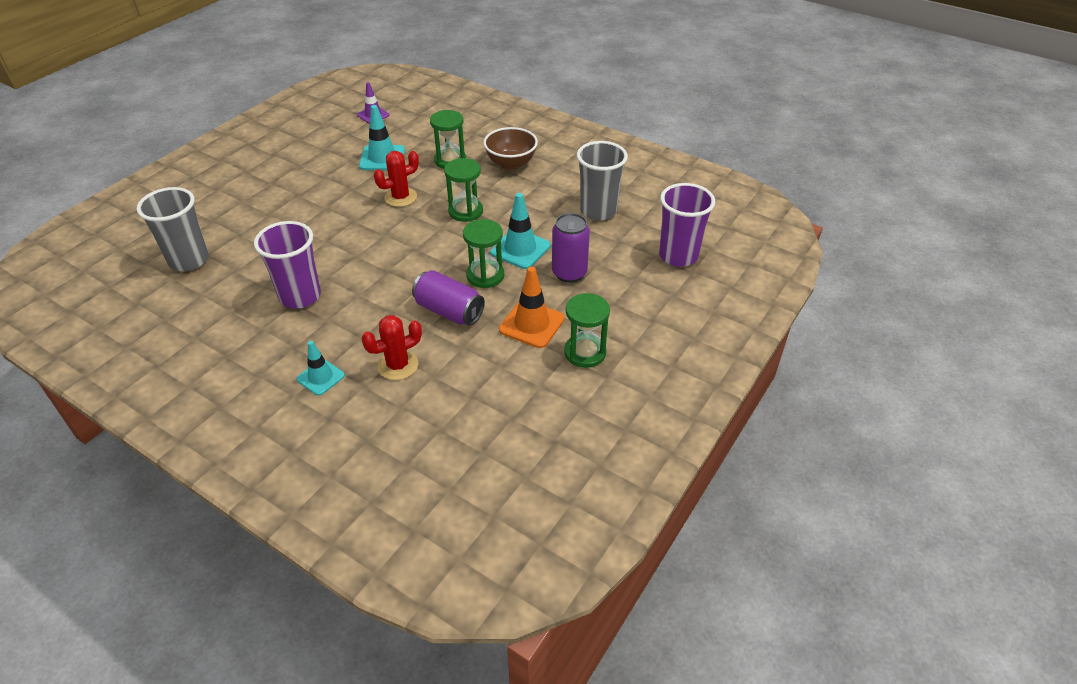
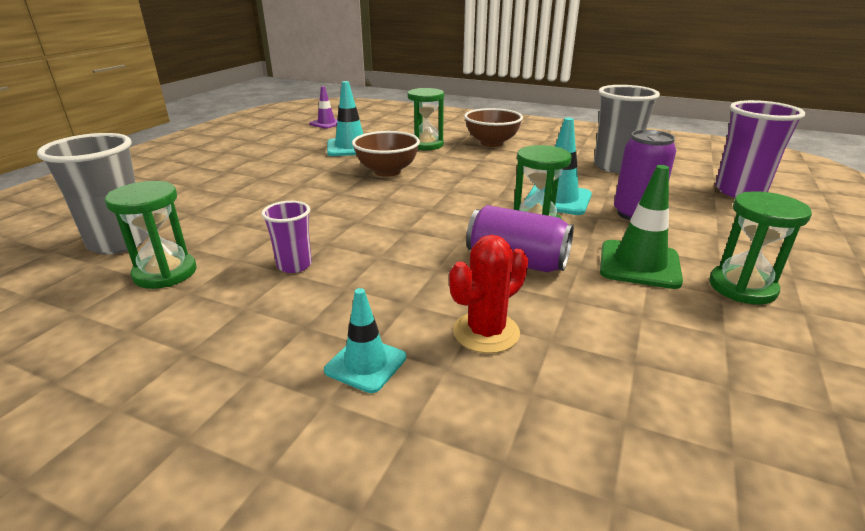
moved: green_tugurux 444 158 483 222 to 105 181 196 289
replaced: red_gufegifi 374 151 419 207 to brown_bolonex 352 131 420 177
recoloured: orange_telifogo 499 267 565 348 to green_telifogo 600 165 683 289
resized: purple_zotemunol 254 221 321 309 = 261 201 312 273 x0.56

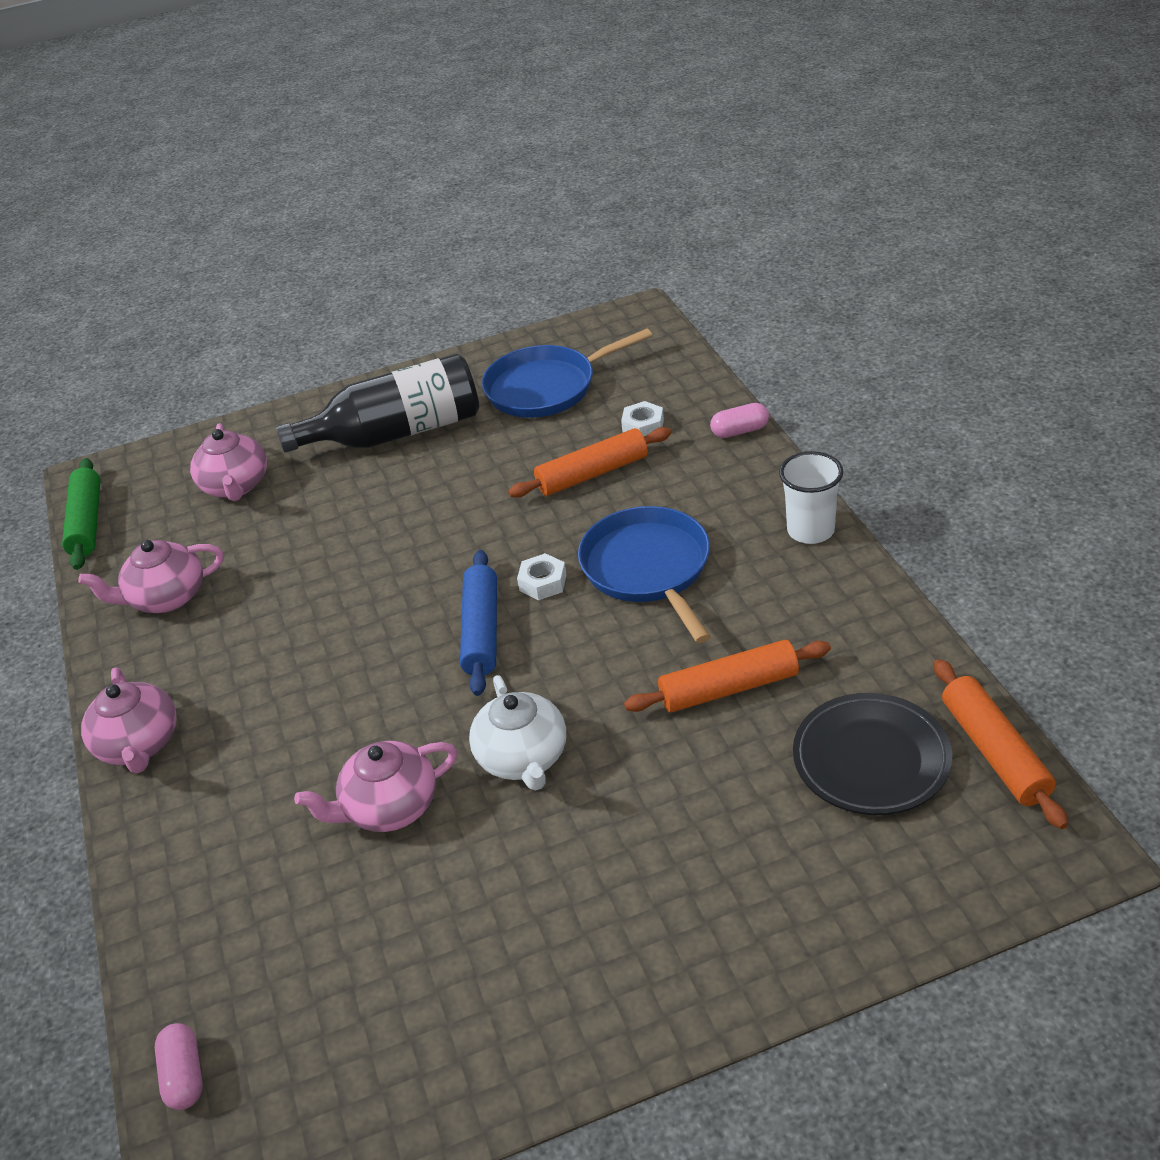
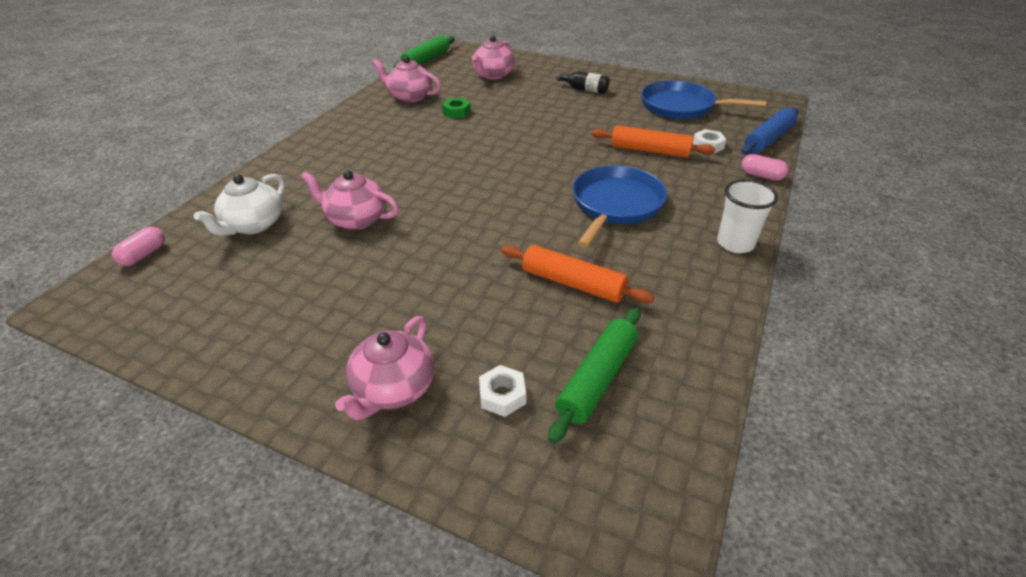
removed: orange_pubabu 934 659 1068 829
added: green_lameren 442 98 471 119
moved: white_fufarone 469 675 566 791 to 194 174 285 236; pink_fufarone 81 667 176 774 to 335 316 434 421; white_lameren 517 553 567 600 to 479 365 526 417; blue_pubabu 460 550 497 696 to 741 108 799 155
replaced: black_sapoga 793 693 952 815 to green_pubabu 548 307 641 444
resized: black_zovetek 276 354 479 453 = 556 71 609 94 x0.44

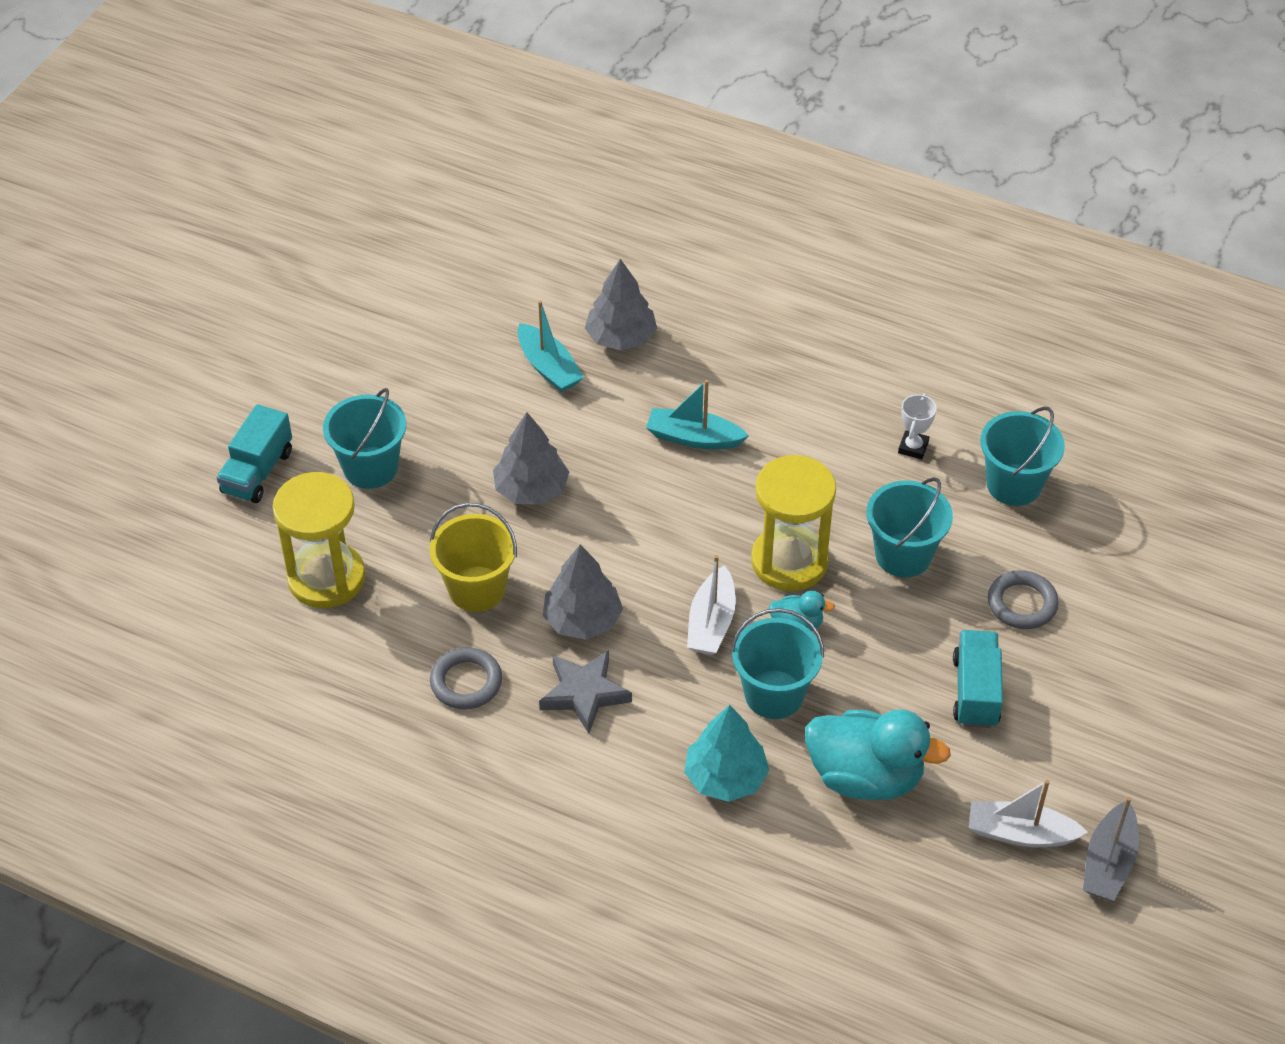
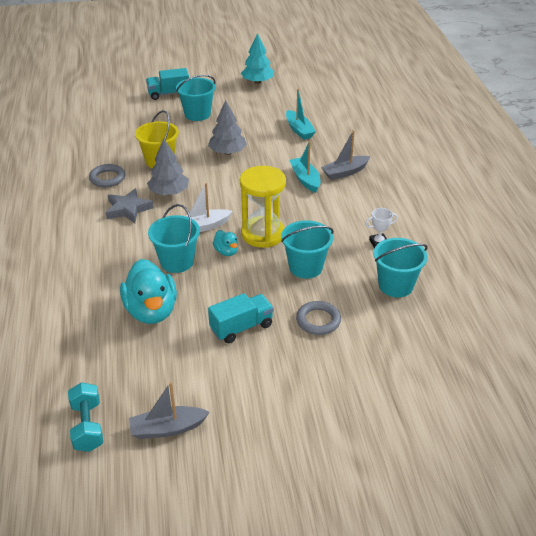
removed: yellow_tugurux 273 472 366 608; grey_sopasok 585 259 657 351; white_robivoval 969 780 1088 847
added: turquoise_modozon 68 382 103 452; grey_robivoval 321 130 371 180
moved: turquoise_sopasok 684 705 769 802 to 241 33 274 84
turned: turquoise_robivoval 518 301 584 392 = 286 89 316 140 45 degrees counterclockwise

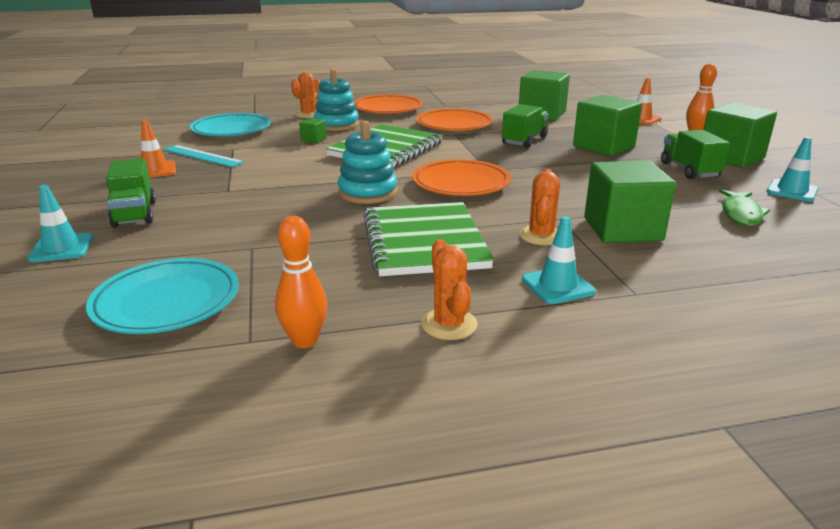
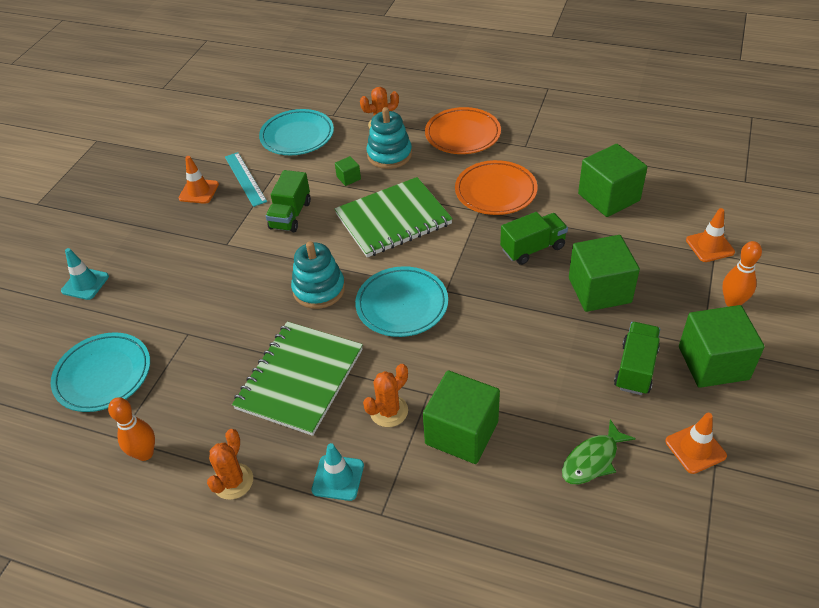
moved: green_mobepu 106 158 156 228 to 266 170 311 232
recoloured: orange_sapoga 412 159 511 196 to turquoise_sapoga 355 266 448 337; turquoise_telifogo 767 137 818 202 to orange_telifogo 665 413 727 474

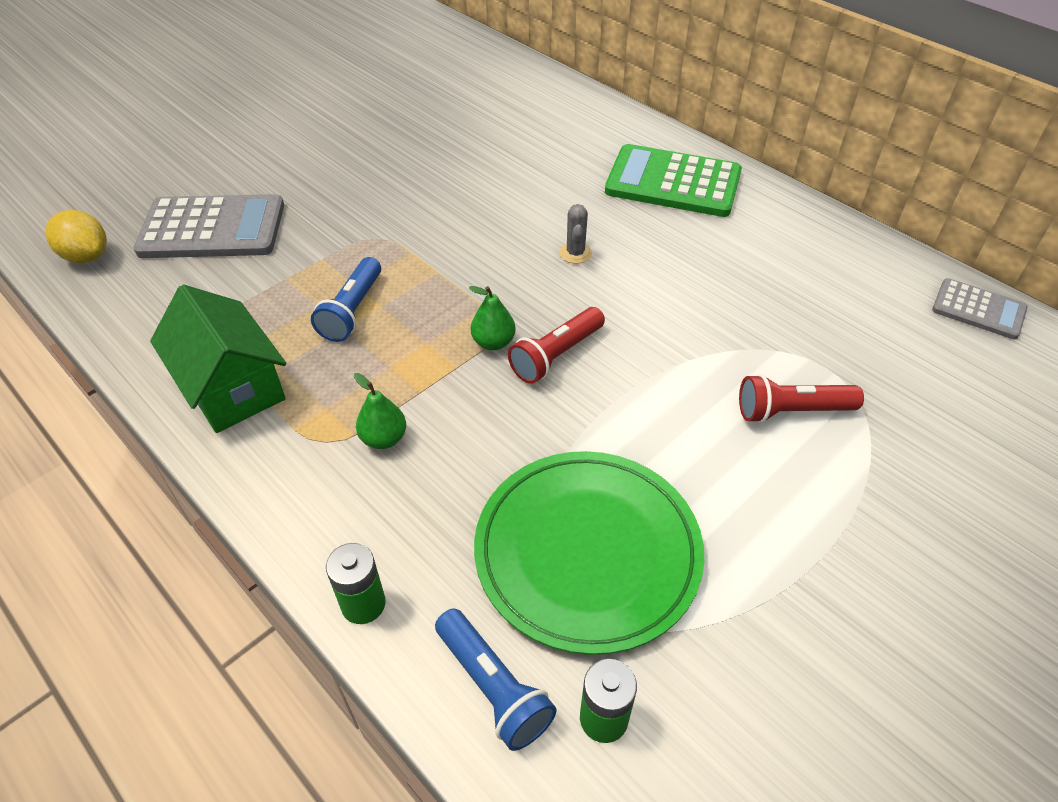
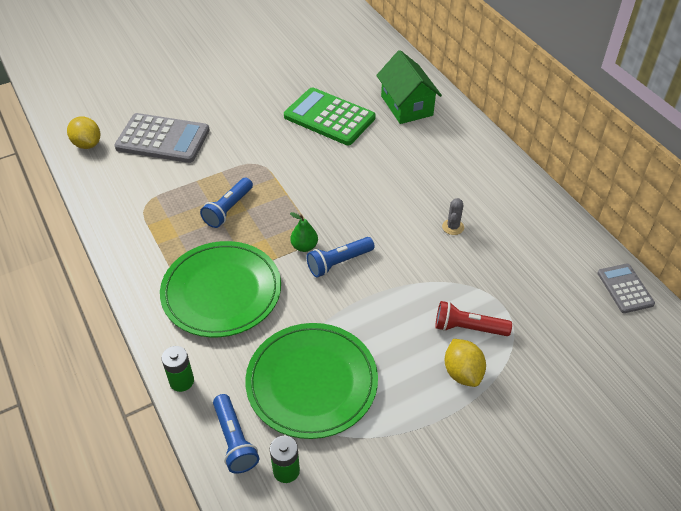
added: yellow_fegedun 445 339 486 387
moved: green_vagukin 605 144 742 217 to 284 87 376 145; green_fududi 150 285 286 433 to 376 50 442 124; grey_gufegifi 559 204 592 264 to 442 198 464 235
replaced: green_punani 354 373 406 449 to green_sapoga 160 241 281 337
recoloured: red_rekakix 508 307 605 384 to blue_rekakix 307 237 375 278
turned: grey_vagukin 932 278 1028 339 = 597 264 655 313 150 degrees counterclockwise

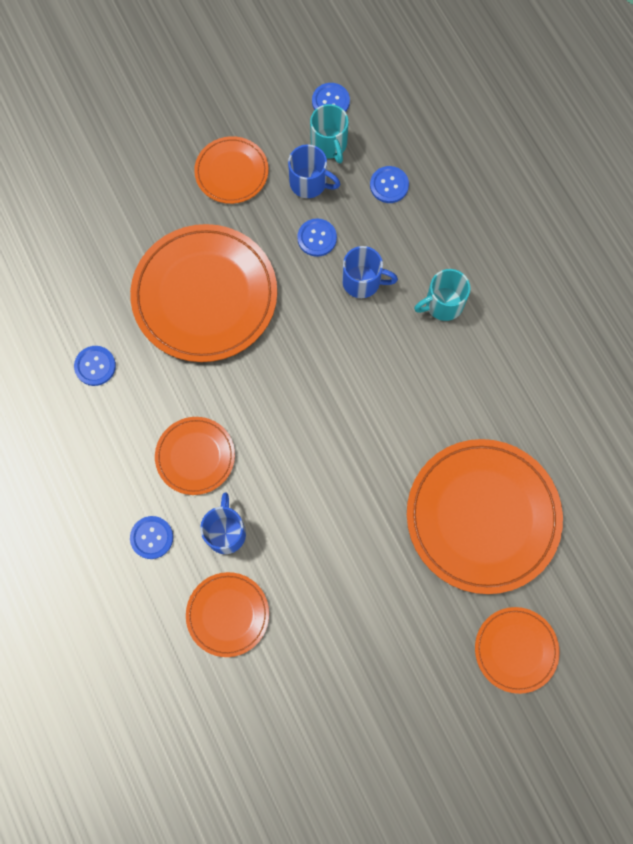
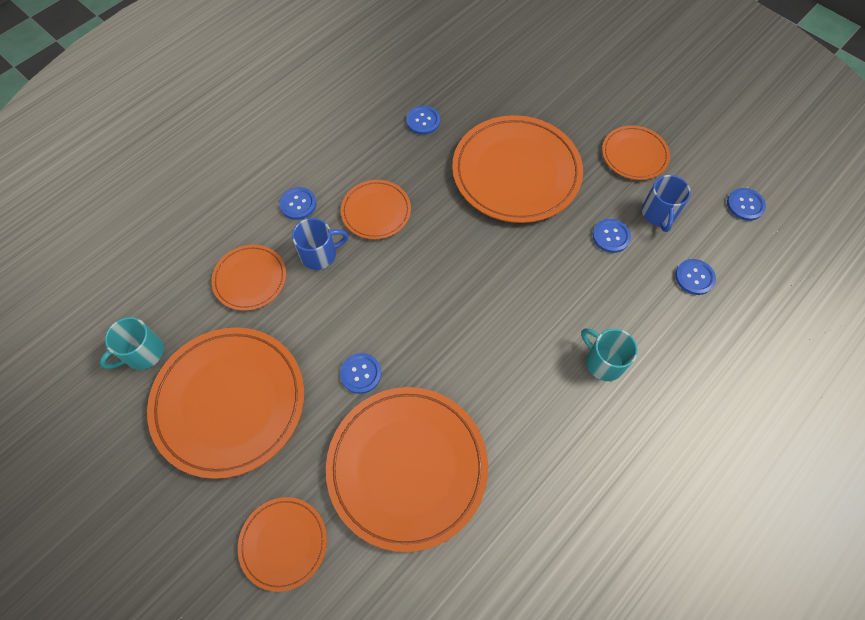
removed: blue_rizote 342 246 398 298
added: orange_sapoga 147 327 304 479; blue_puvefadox 340 353 382 394
moved: turquoise_rizote 310 104 349 163 to 100 317 164 370

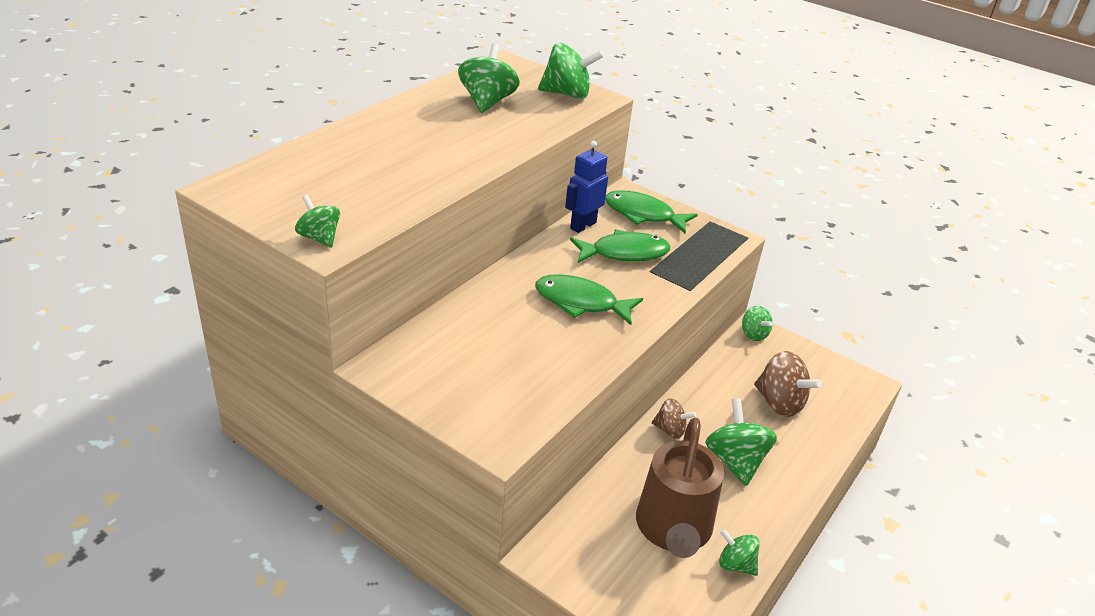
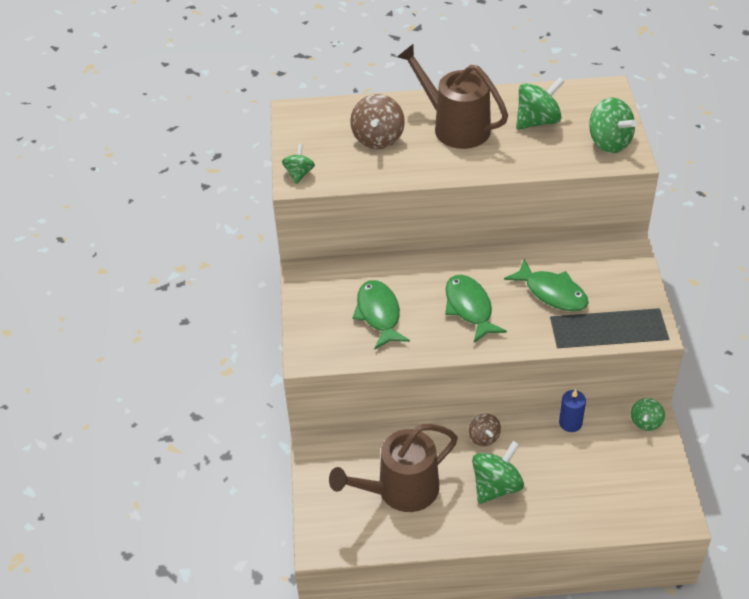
removed: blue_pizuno 565 141 608 233; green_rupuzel 719 529 760 576
added: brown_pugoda 397 44 508 149; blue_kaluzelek 559 389 586 432
moved: brown_rupuzel 754 351 822 417 to 350 94 405 149; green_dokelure 605 191 698 233 to 353 280 410 349

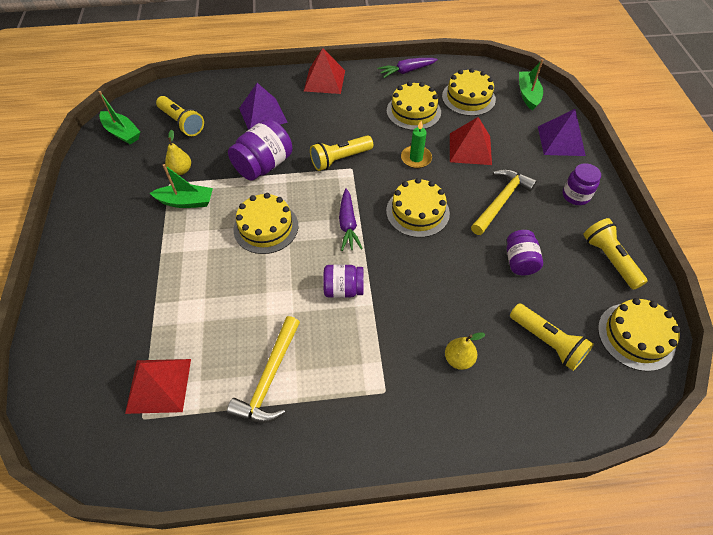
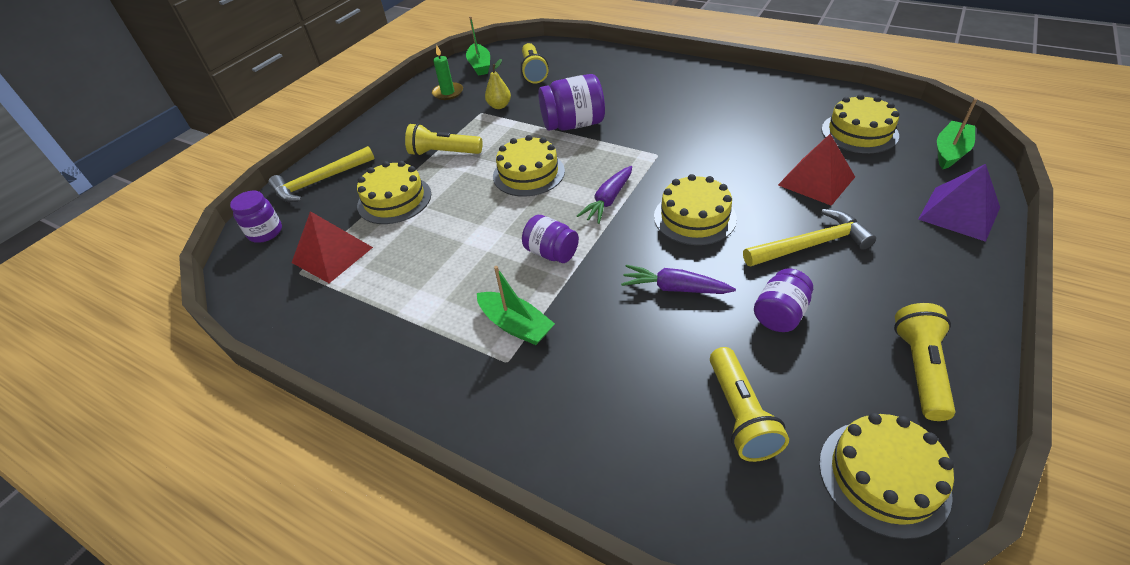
removed: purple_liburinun 239 83 288 130; red_liburinun 304 48 345 94; yellow_punani 445 332 485 370
moved: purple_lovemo 563 163 601 205 to 230 191 282 243; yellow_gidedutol 227 316 300 423 to 268 146 375 202; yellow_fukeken 387 81 441 130 to 357 161 431 224; yellow_rekakix 310 135 373 171 to 405 123 482 156; green_kaluzelek 401 121 432 168 to 432 44 463 100; green_robivoval 150 164 213 208 to 477 266 555 345; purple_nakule 378 58 438 78 to 621 265 736 294

